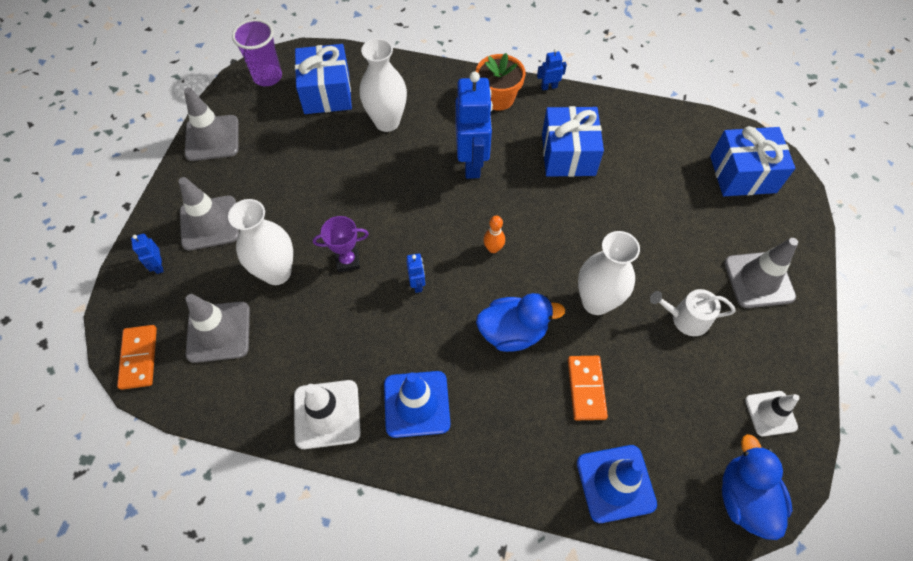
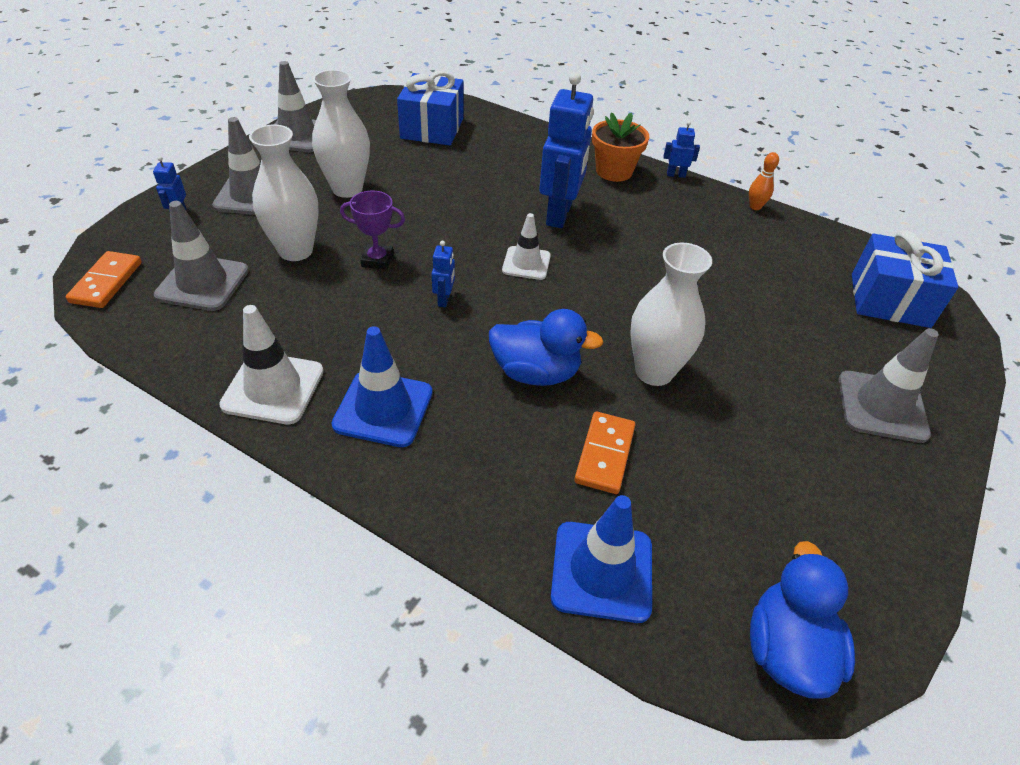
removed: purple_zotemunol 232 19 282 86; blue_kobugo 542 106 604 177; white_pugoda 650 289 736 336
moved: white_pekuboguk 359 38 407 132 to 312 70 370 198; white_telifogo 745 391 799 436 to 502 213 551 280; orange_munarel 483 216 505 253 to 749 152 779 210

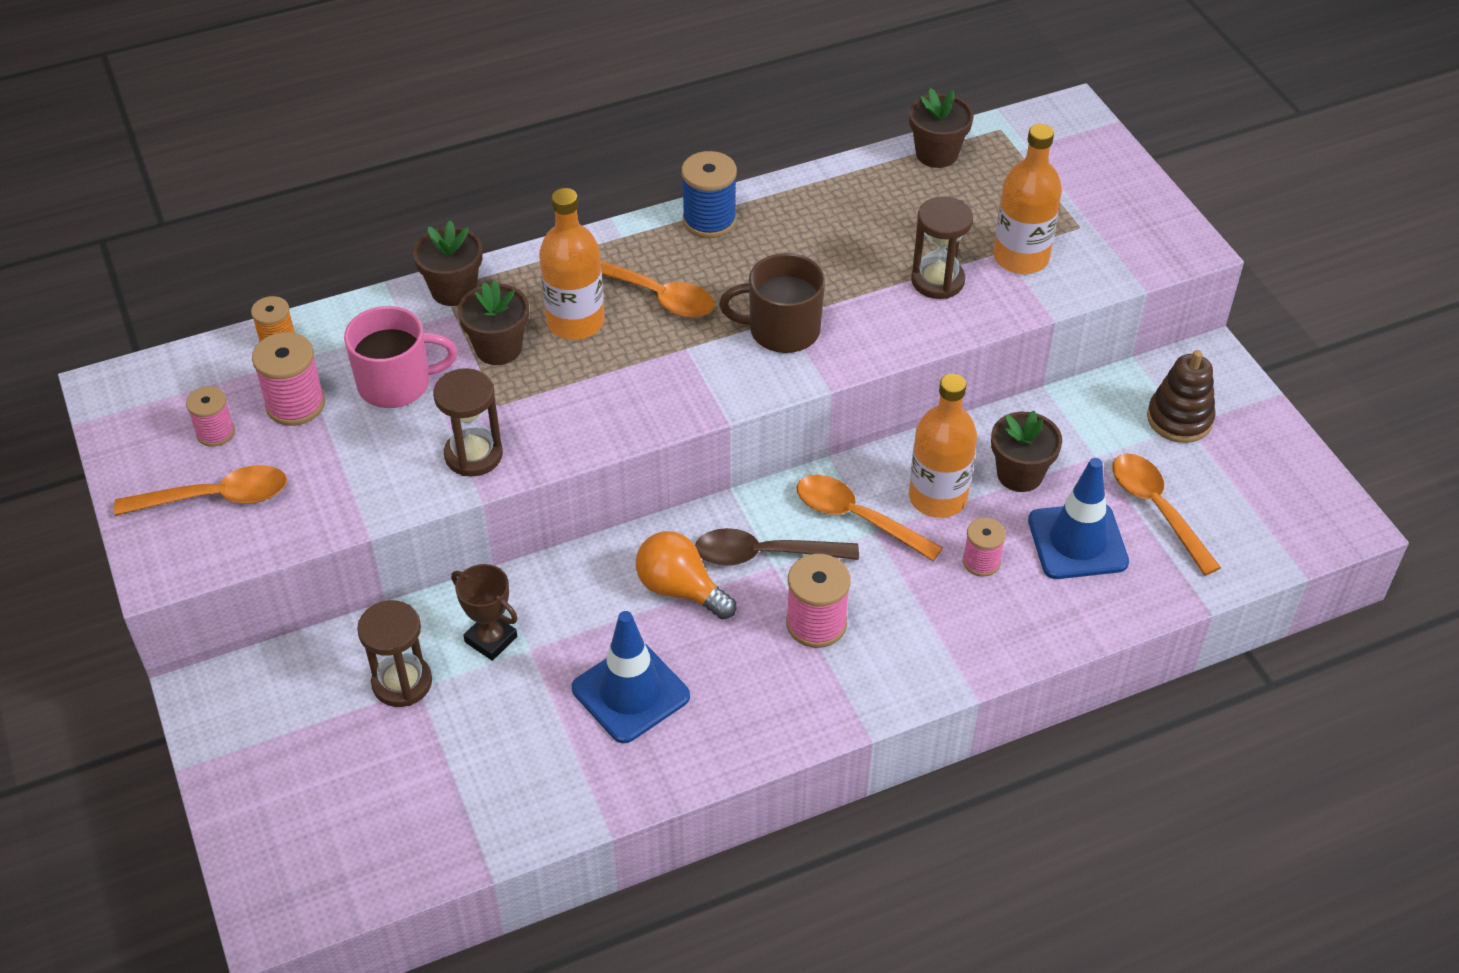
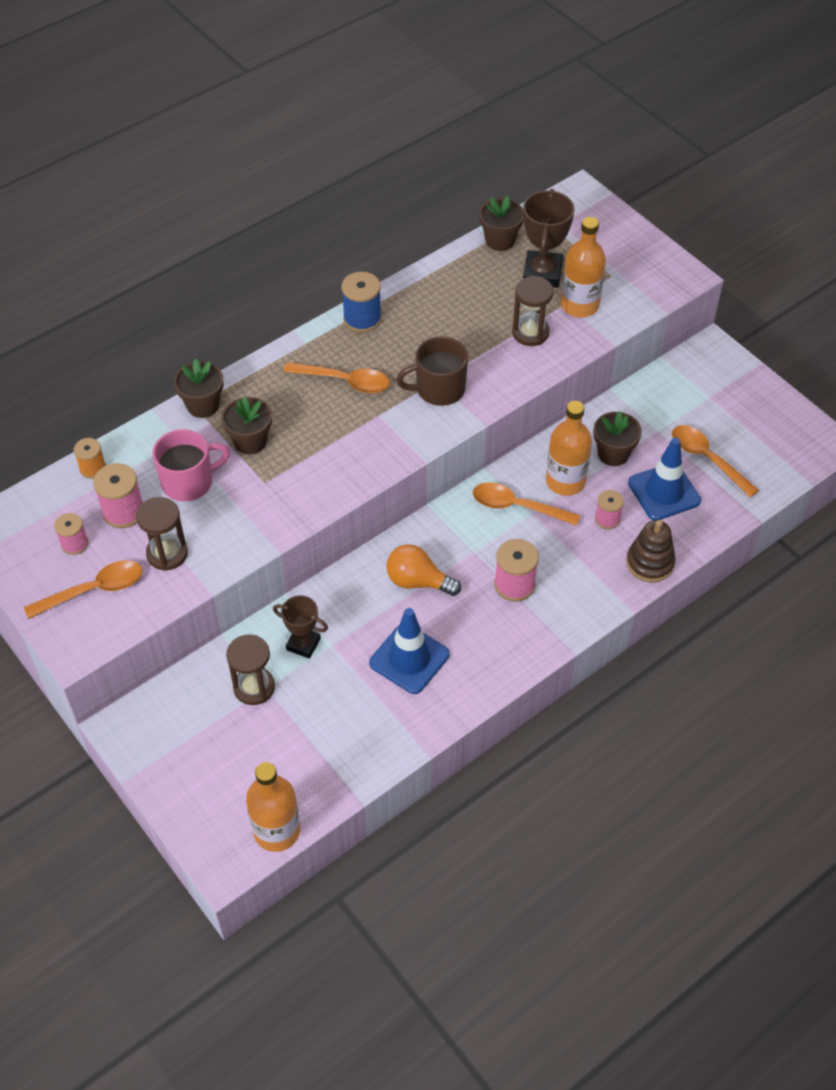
removed: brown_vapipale 695 528 859 566
added: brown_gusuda 523 189 574 288
moved: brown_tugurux 433 368 503 477 to 136 497 188 571; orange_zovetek 539 188 604 340 to 246 762 300 852; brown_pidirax 1147 350 1216 443 to 626 520 676 583

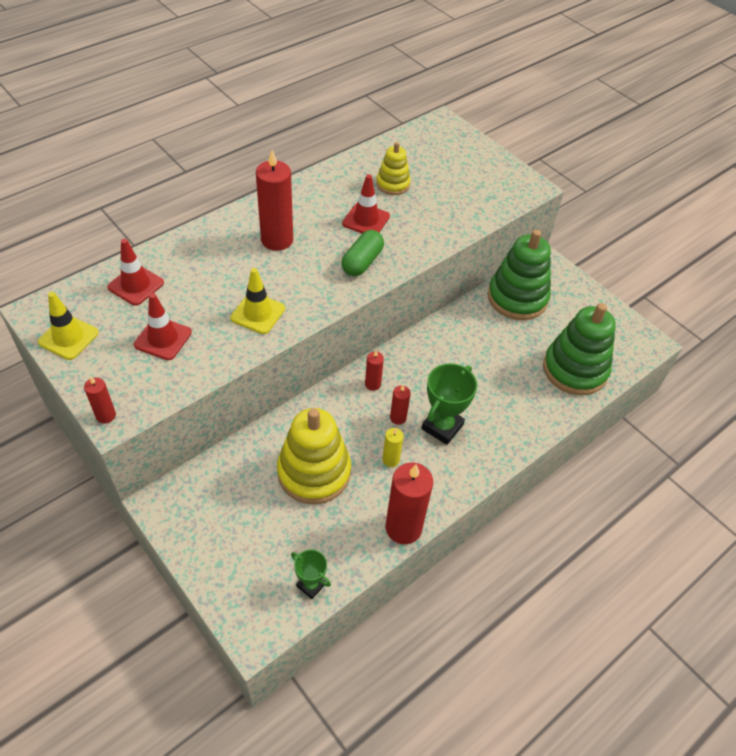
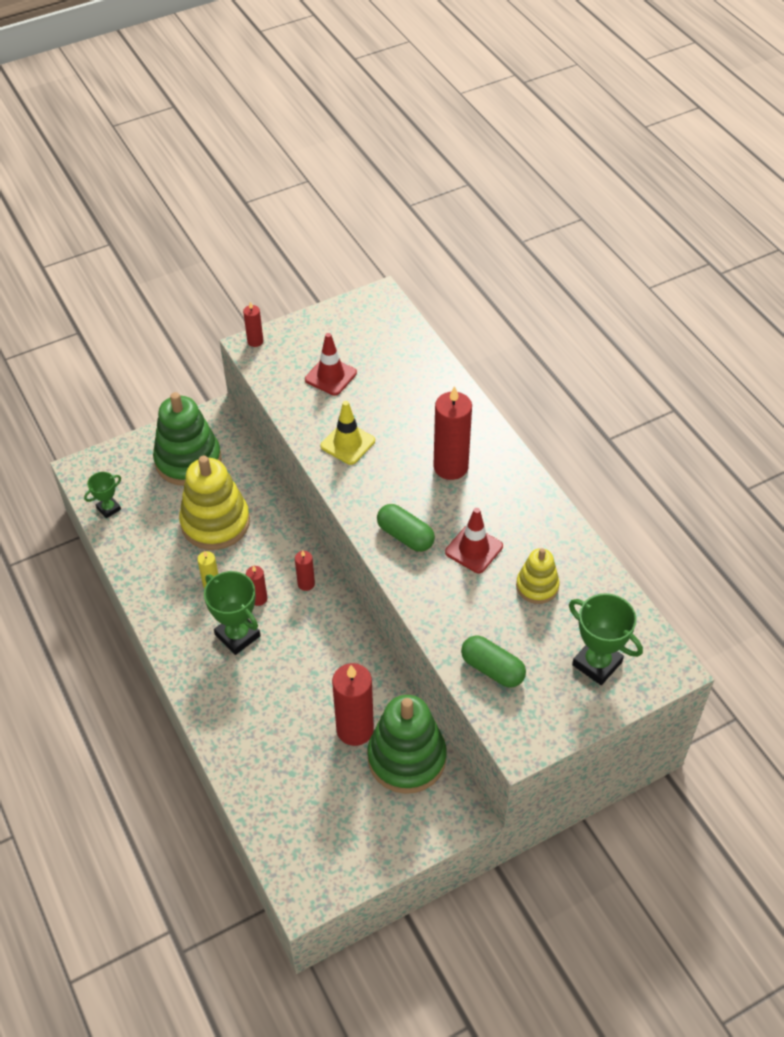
removed: yellow_telifogo 38 292 99 360; red_telifogo 107 239 164 306
added: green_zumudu 461 635 526 688; green_gusuda 569 593 643 685
moved: green_pidirax 543 303 616 395 to 153 392 221 486; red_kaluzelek 386 462 433 544 to 332 663 374 746

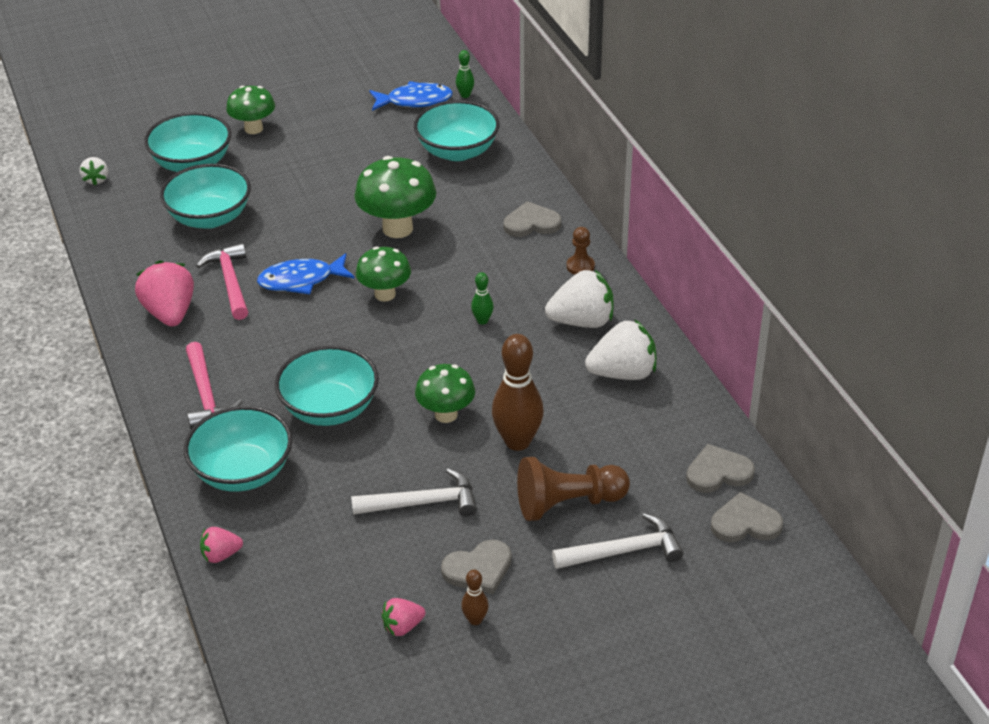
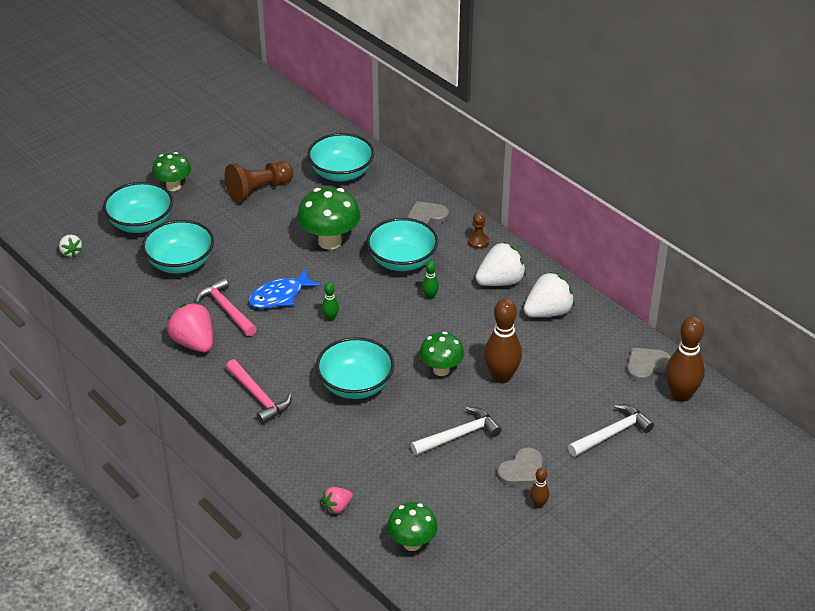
removed: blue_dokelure 369 81 453 111; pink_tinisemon 381 598 425 636
moved: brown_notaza 517 457 630 521 to 225 161 293 203; green_munarel 456 50 474 98 to 322 282 339 321; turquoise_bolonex 184 406 292 492 to 367 218 438 271; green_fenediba 356 246 411 301 to 387 502 438 551
replaced: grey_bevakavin 711 492 783 542 to brown_munarel 665 316 705 402

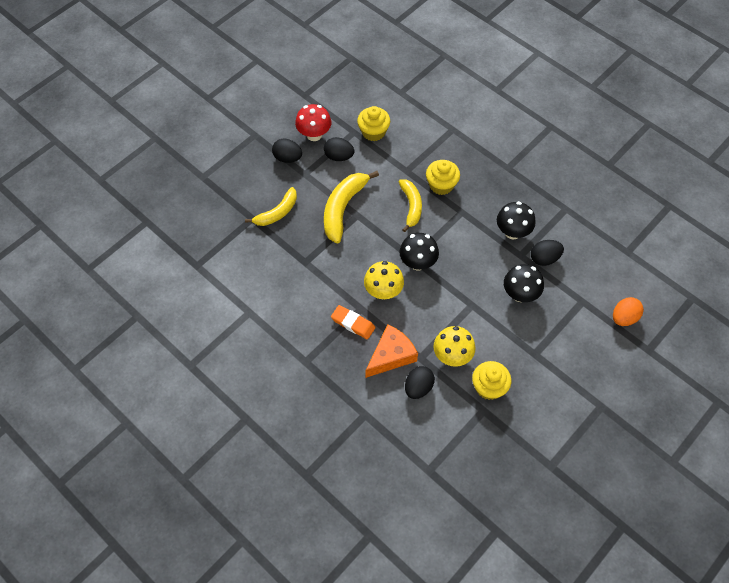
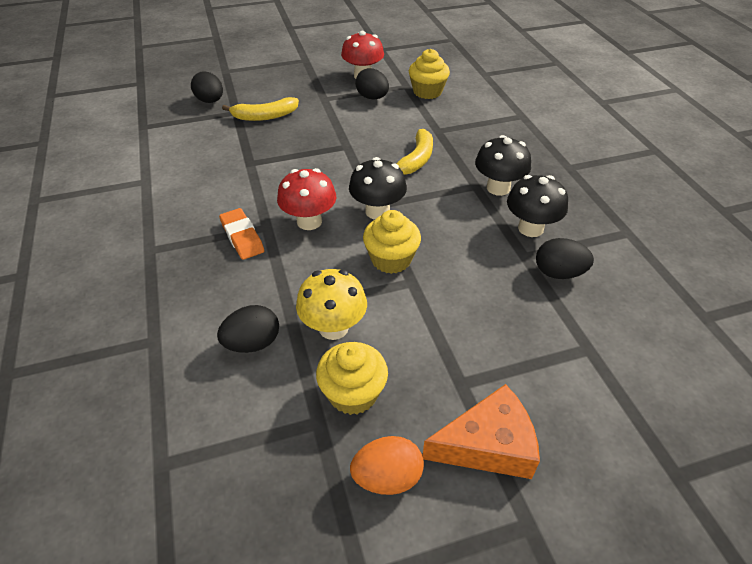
removed: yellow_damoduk 324 171 379 243
moved: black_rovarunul 272 139 302 163 to 191 71 223 103; orange_rovarunul 613 297 644 326 to 350 436 424 495; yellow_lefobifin 426 160 460 195 to 363 210 421 274; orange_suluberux 366 324 418 378 to 423 384 540 479; black_fenediba 504 264 544 302 to 475 135 531 196
recoloured: yellow_fenediba 364 261 404 299 to red_fenediba 277 168 336 230

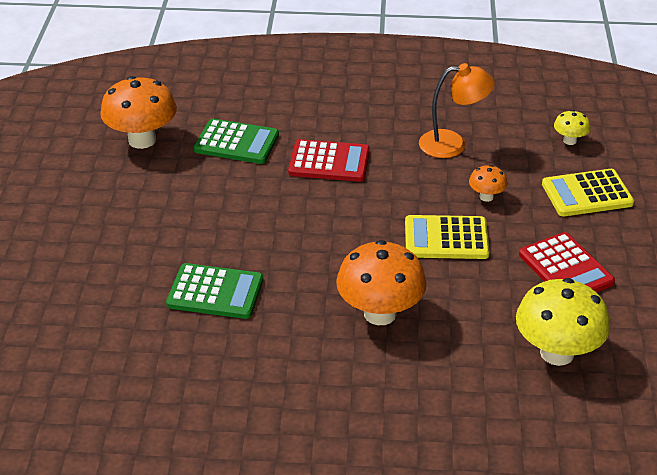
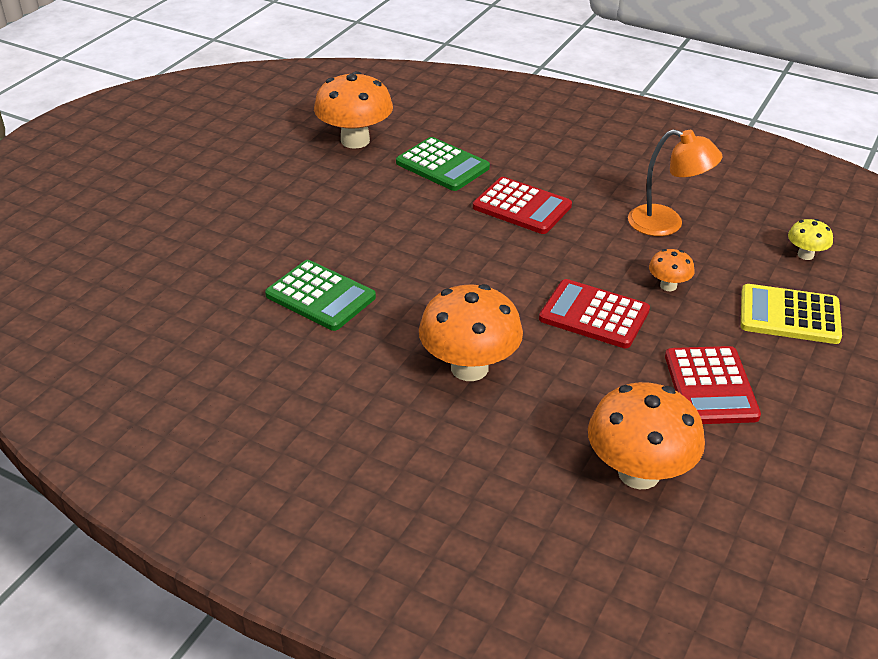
recoloured: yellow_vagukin 405 215 490 259 to red_vagukin 539 279 650 348; yellow_fenediba 516 278 610 366 to orange_fenediba 588 382 705 489

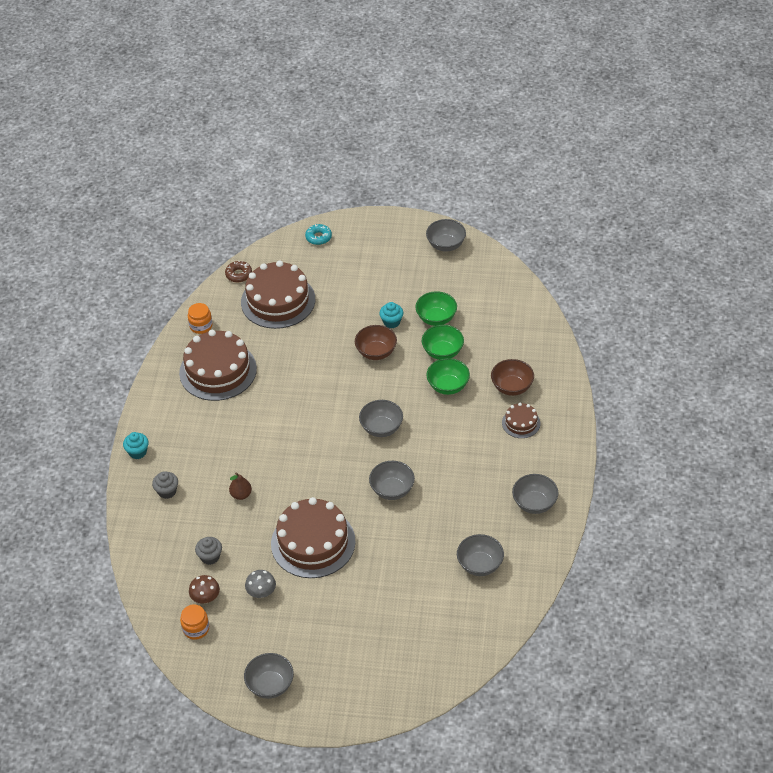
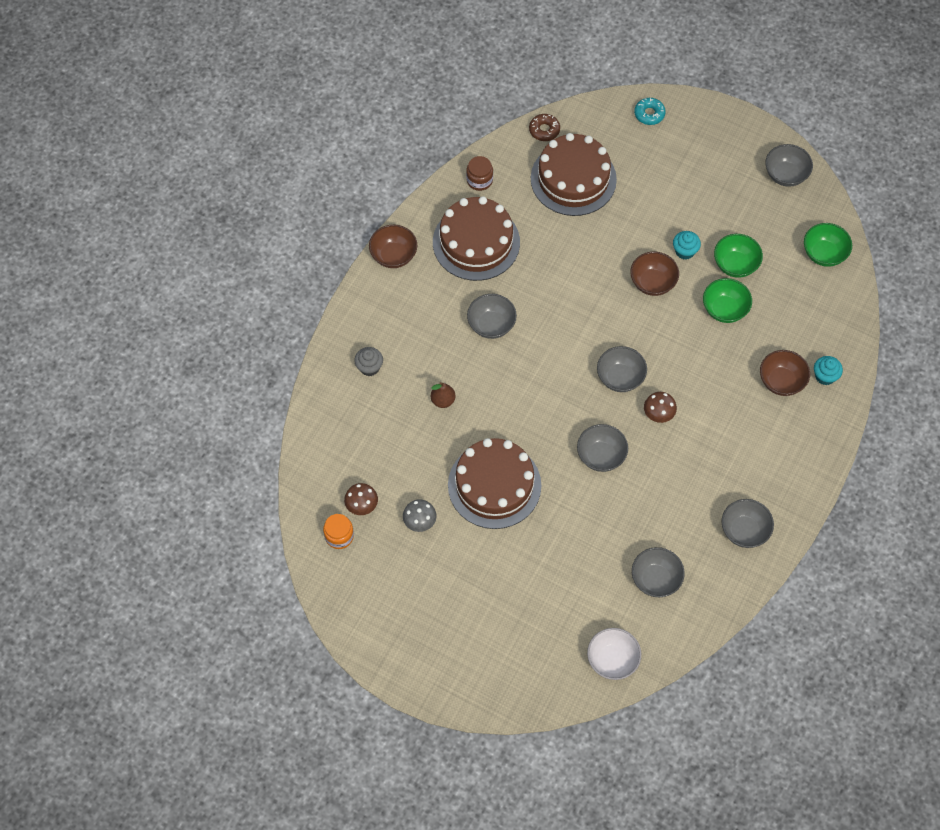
removed: grey_lefobifin 195 537 222 565; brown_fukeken 502 403 540 438
added: brown_bolonex 369 225 417 268; white_bolonex 587 628 641 680; brown_fenediba 644 392 677 423
moved: grey_bolonex 244 653 294 699 to 467 294 517 339; green_bolonex 426 358 470 395 to 804 223 852 267; turquoise_lefobifin 123 432 149 459 to 814 356 843 385
recoloured: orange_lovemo 188 303 213 334 to brown_lovemo 466 156 493 191

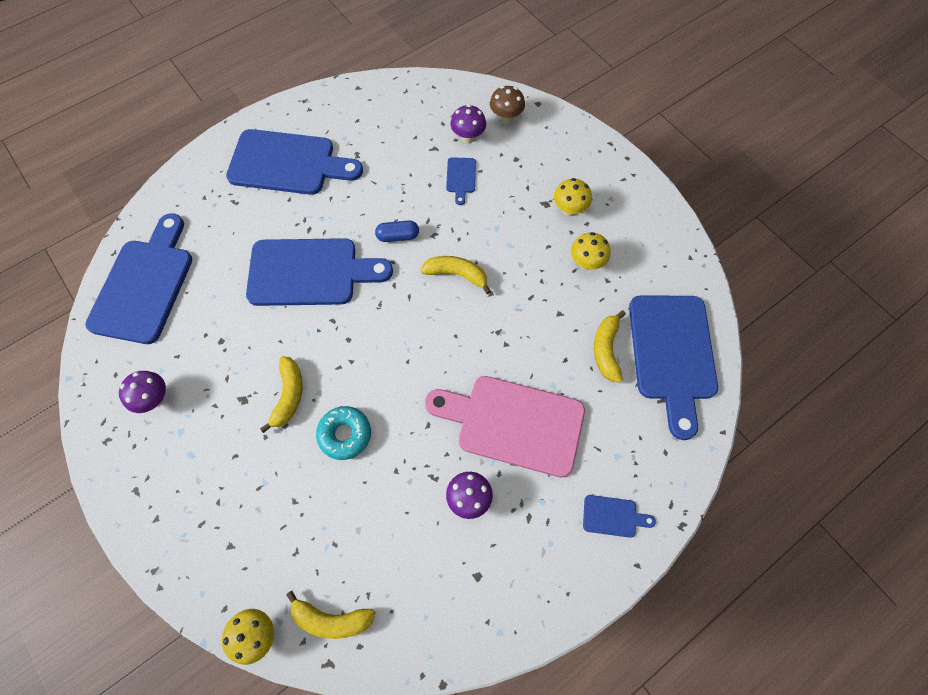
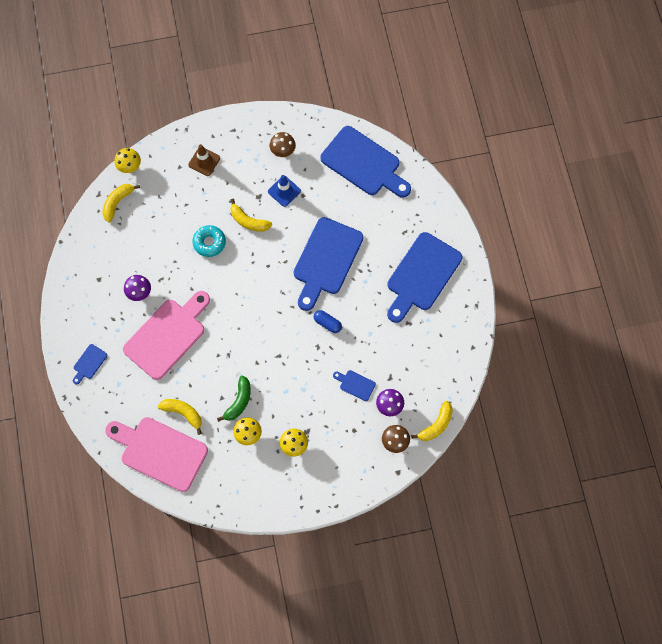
added: brown_telifogo 188 144 220 176; green_damoduk 217 375 251 422; blue_telifogo 268 175 301 207
moved: yellow_damoduk 420 256 491 294 to 411 401 453 441
recoloured: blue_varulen 629 296 718 440 to pink_varulen 105 417 208 492; purple_fenediba 119 371 166 413 to brown_fenediba 270 132 296 157
turned: blue_zumudu 375 220 419 242 = 314 310 342 333 75 degrees counterclockwise

